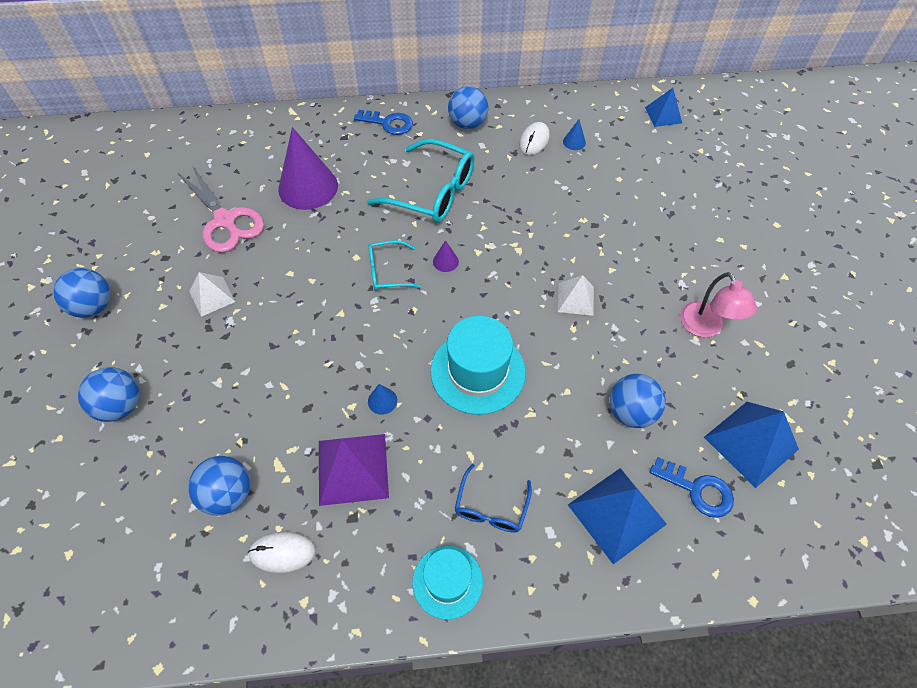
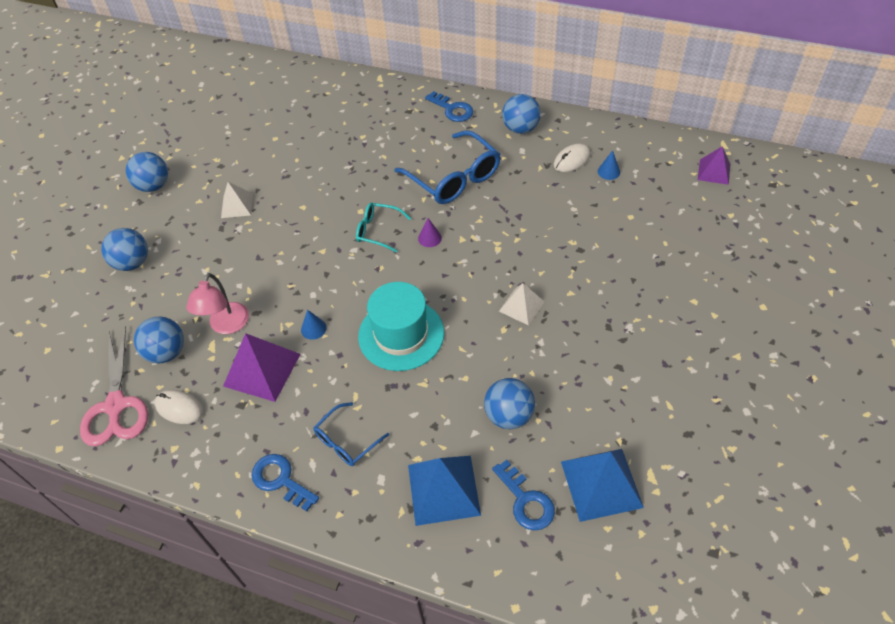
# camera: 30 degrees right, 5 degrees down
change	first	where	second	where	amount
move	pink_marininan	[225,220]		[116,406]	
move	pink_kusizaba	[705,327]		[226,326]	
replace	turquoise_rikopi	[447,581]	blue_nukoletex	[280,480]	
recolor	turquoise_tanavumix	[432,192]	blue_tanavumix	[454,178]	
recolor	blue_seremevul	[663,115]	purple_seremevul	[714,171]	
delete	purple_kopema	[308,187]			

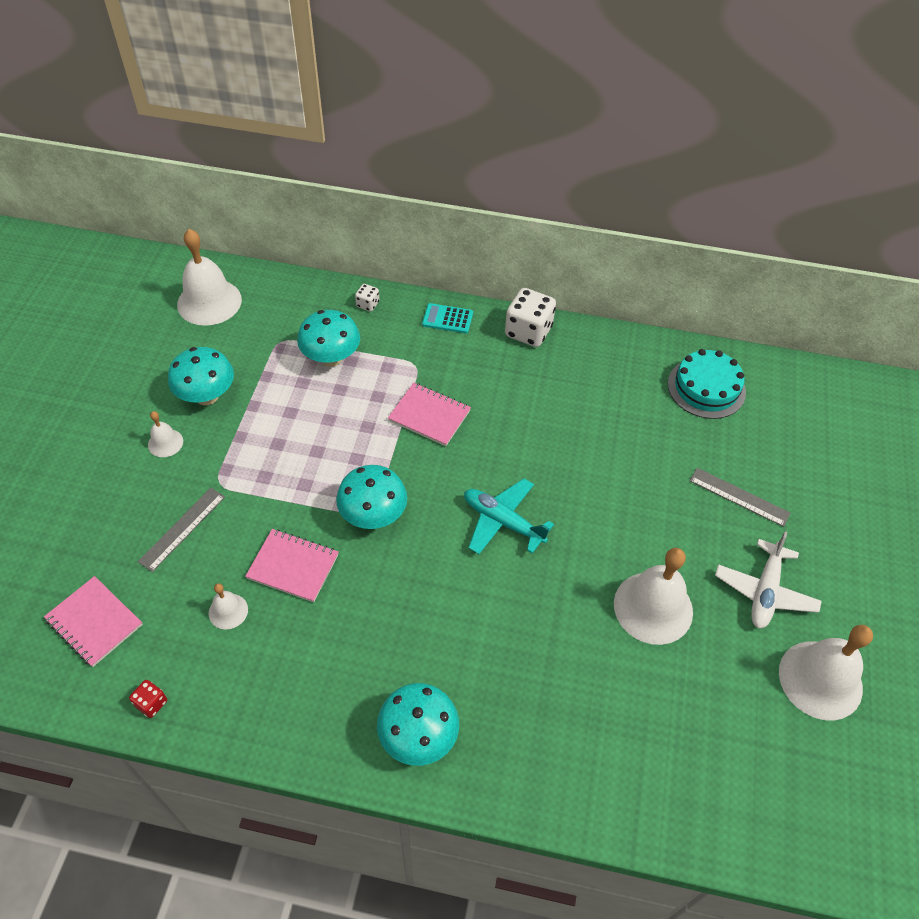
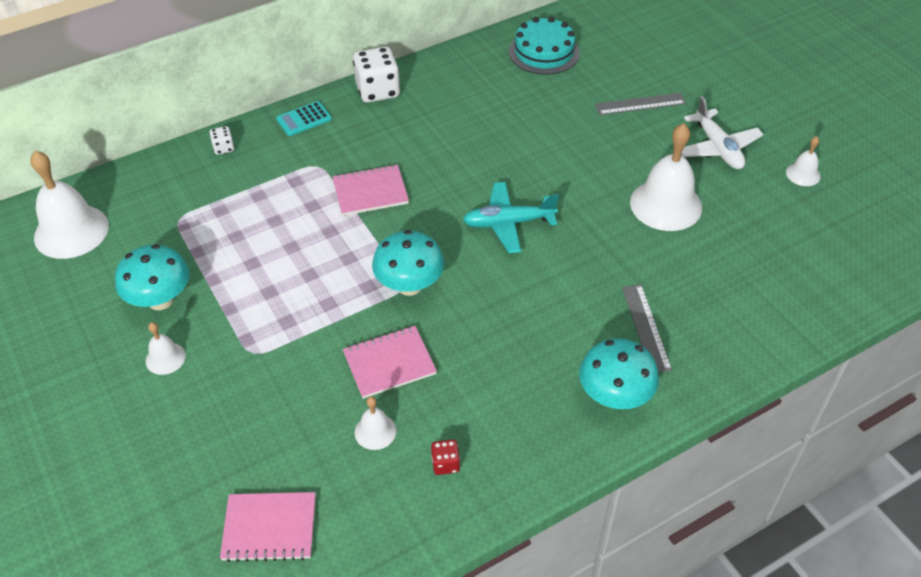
# camera: 40 degrees left, 5 degrees down
change	first	where	second	where	amount
move	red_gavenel	[151,703]		[445,464]	
move	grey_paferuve	[182,529]		[646,327]	
resize	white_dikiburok	[820,679]		[803,174]	x0.49
delete	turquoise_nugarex	[331,358]			

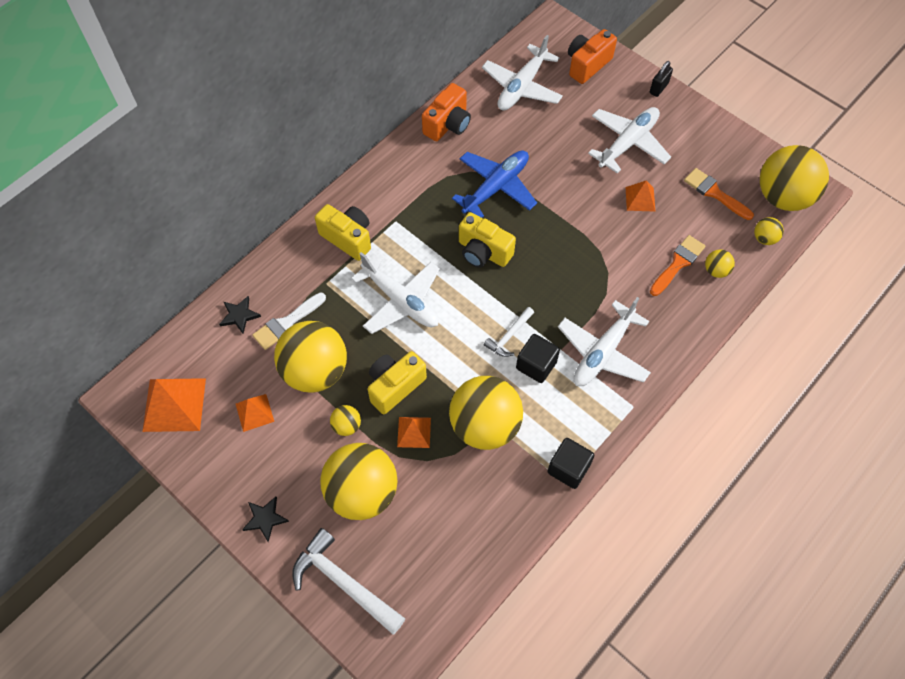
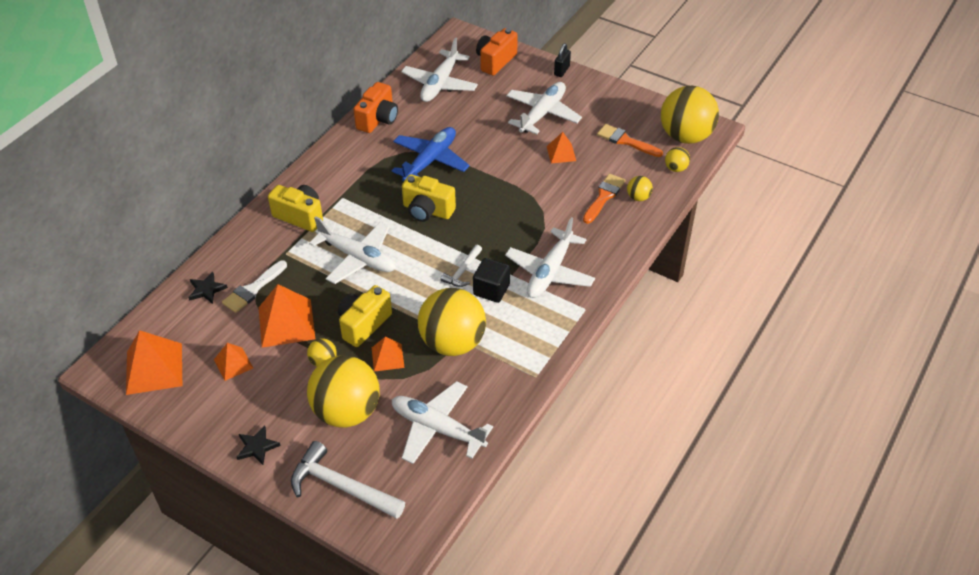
# camera: 10 degrees left, 15 degrees down
change	first	where	second	where	amount
replace	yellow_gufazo	[315,371]	orange_seremevul	[286,323]	
insert			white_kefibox	[437,428]	
delete	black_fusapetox	[568,468]			

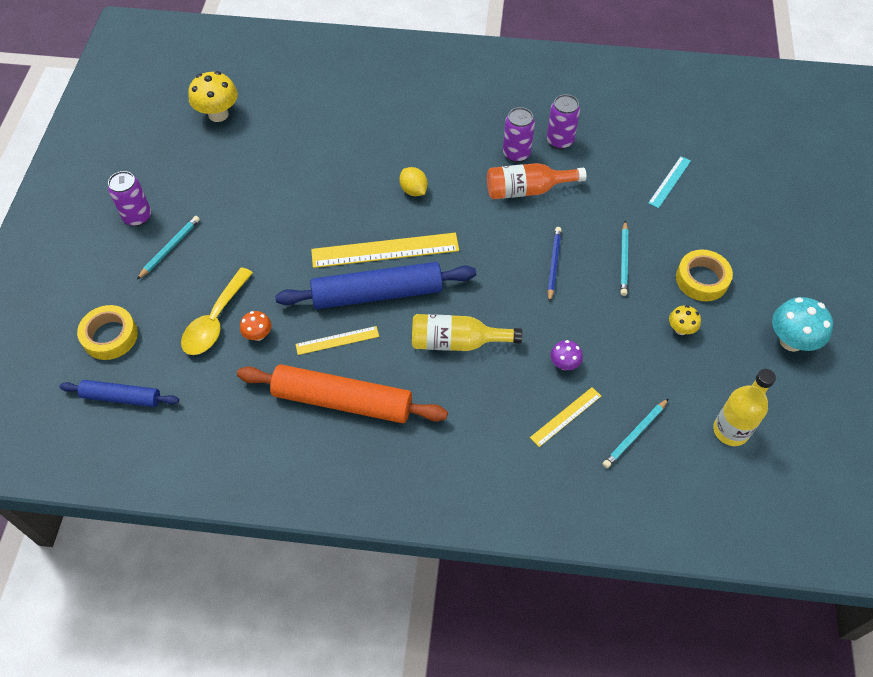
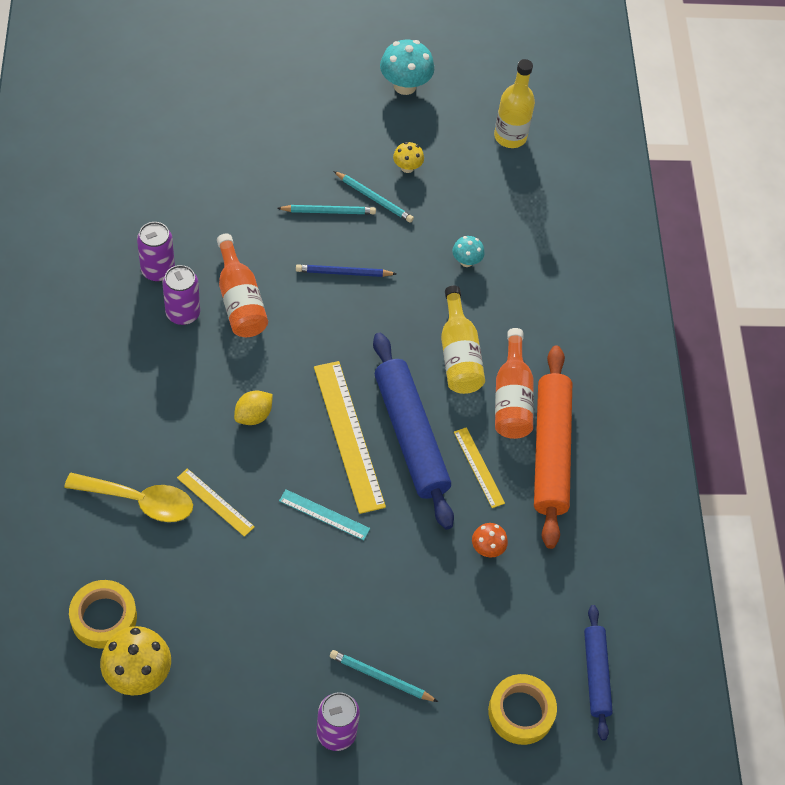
# camera: 105 degrees left, 0 degrees up
change	first	where	second	where	amount
move	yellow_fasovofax	[215,320]		[139,501]	
move	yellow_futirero	[702,279]		[104,617]	
move	yellow_paferuve	[566,416]		[215,502]	
move	turquoise_paferuve	[669,182]		[324,514]	
move	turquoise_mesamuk	[635,434]		[374,198]	
recolor	purple_nugarex	[564,364]	turquoise_nugarex	[466,261]	
insert			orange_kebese	[512,398]	

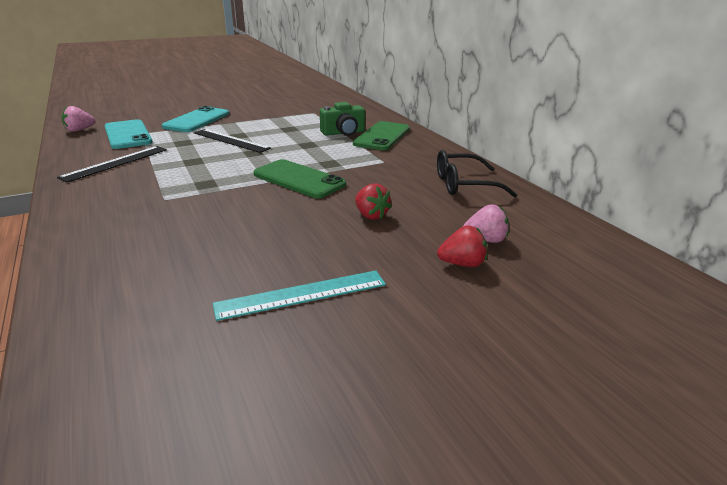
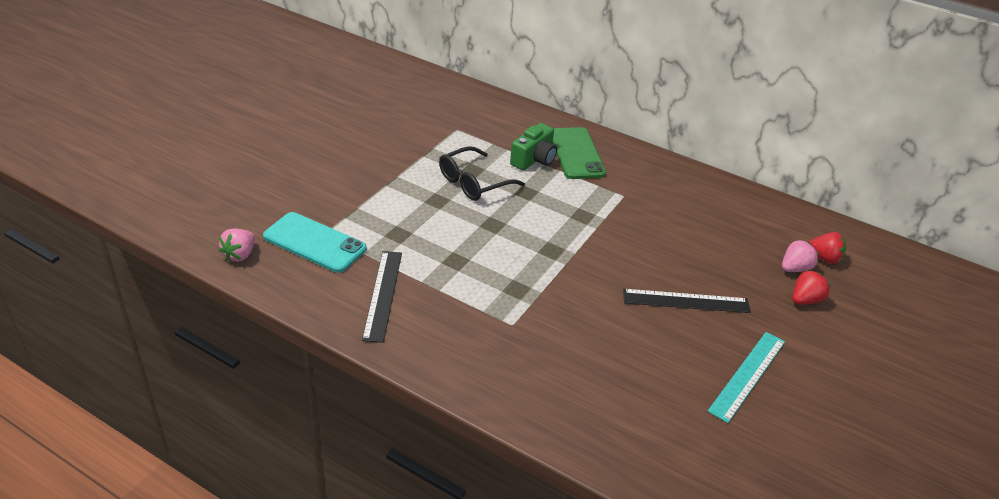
# camera: 35 degrees left, 10 degrees up
change	first	where	second	where	amount
move	black_tanavumix	[464,184]		[474,182]	
move	black_paferuve	[230,140]		[686,301]	
move	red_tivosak	[371,215]		[823,258]	
delete	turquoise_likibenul	[197,120]			
delete	green_likibenul	[299,179]			

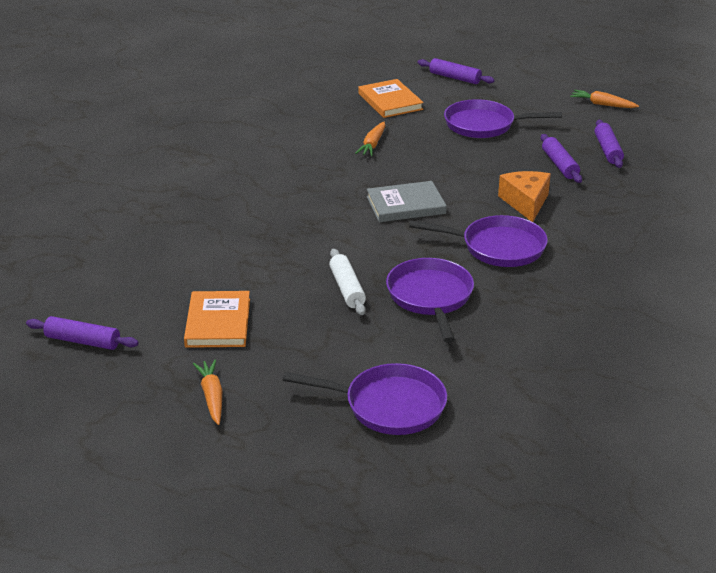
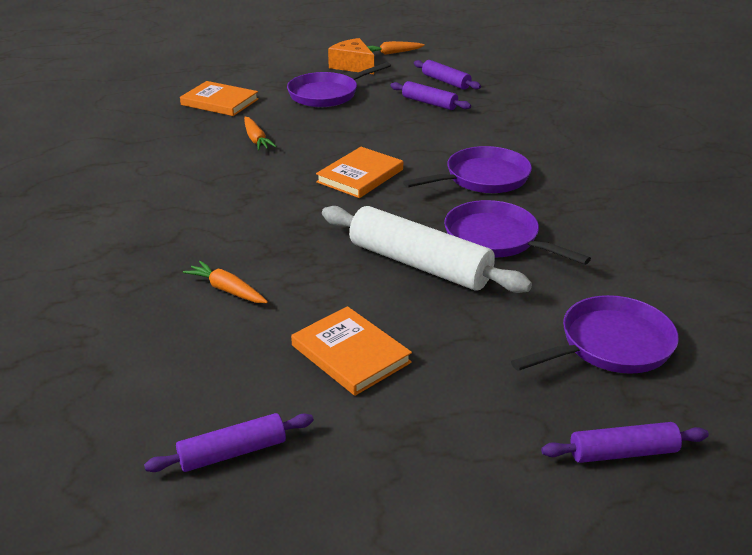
# camera: 40 degrees left, 0 degrees up
change	first	where	second	where	amount
move	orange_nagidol	[212,397]		[227,290]	
recolor	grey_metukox	[406,205]	orange_metukox	[360,176]	
resize	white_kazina	[347,289]		[419,264]	x1.85
move	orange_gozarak	[526,202]		[352,66]	
move	purple_kazina	[455,78]		[623,452]	

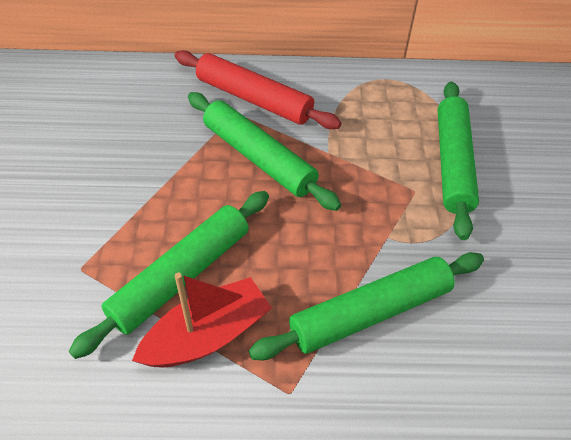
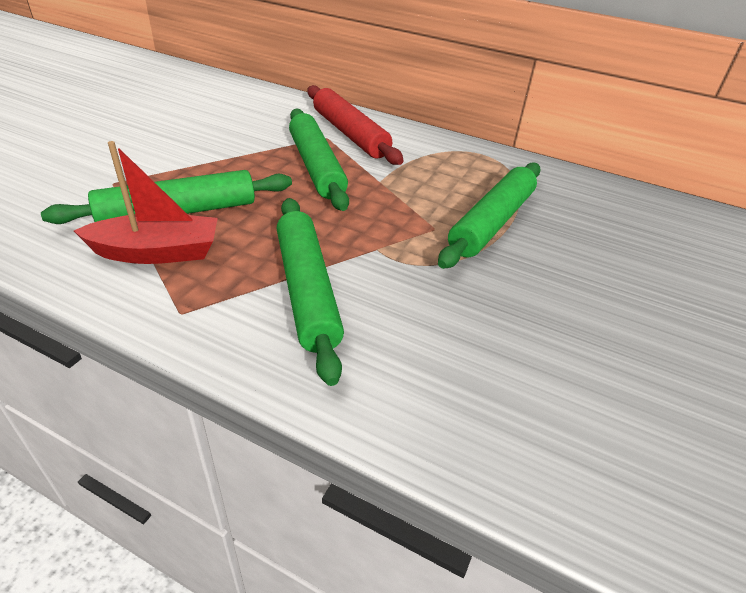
# camera: 25 degrees right, 10 degrees down
change	first	where	second	where	amount
rotate	green_kazina	[370,313]		[306,290]	75 degrees clockwise

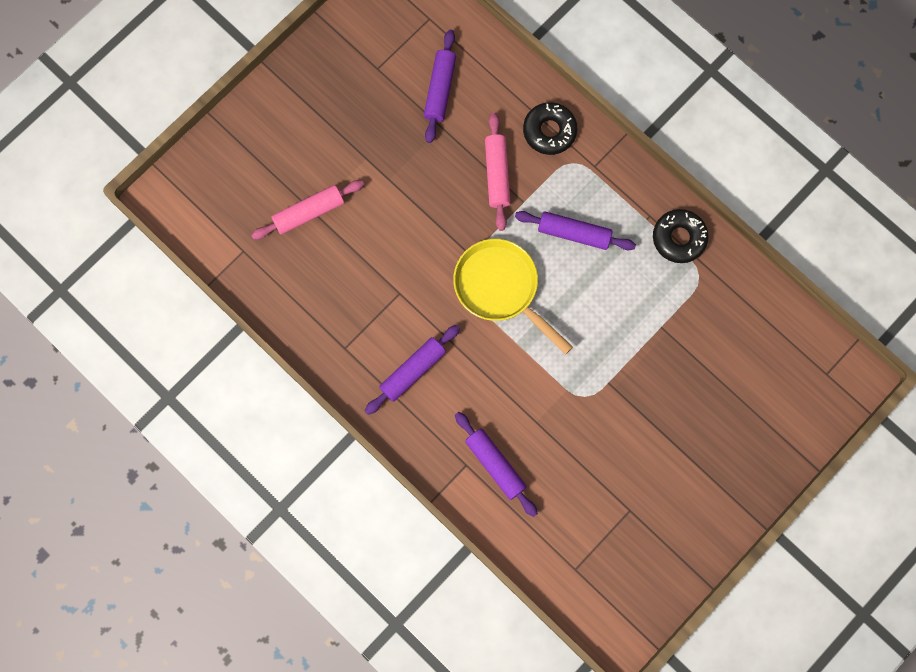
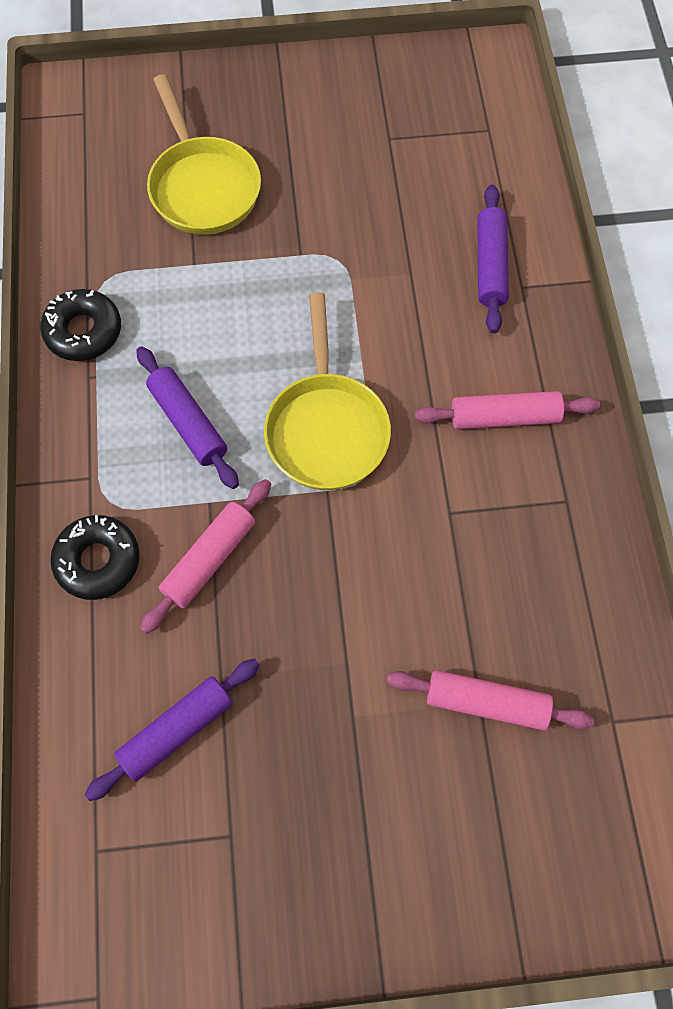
# camera: 140 degrees left, 10 degrees down
change	first	where	second	where	amount
insert			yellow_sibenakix	[202,186]	
recolor	purple_kazina	[413,371]	pink_kazina	[504,417]	

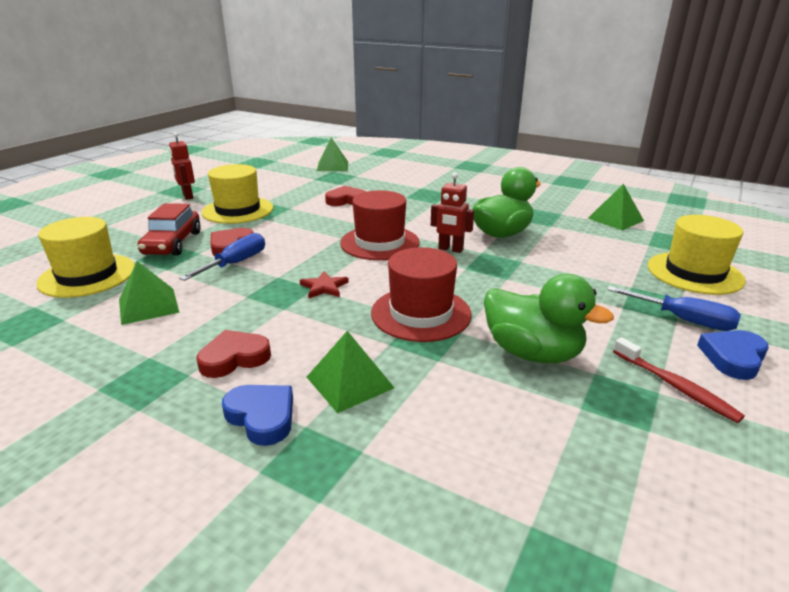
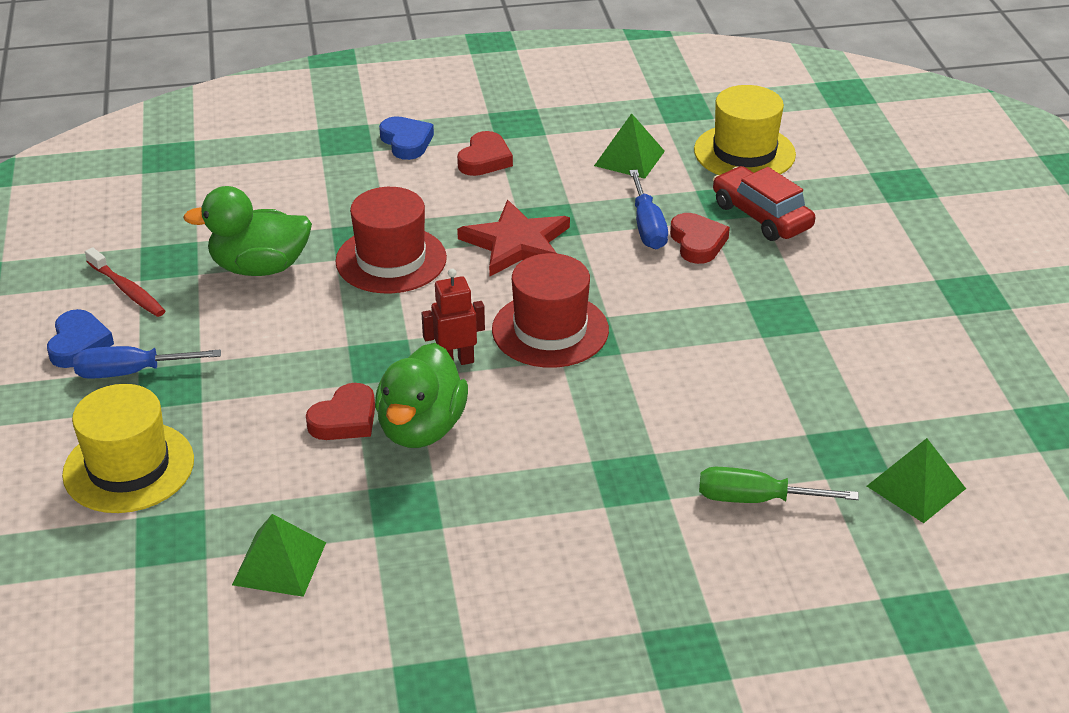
# camera: 140 degrees right, 10 degrees up
change	first	where	second	where	amount
rotate	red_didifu	[675,386]		[127,290]	150 degrees counterclockwise
move	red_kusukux	[346,200]		[345,419]	
rotate	blue_kusukux	[262,417]		[406,142]	120 degrees counterclockwise
resize	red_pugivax	[324,287]		[516,244]	x1.98
insert			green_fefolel	[755,499]	
delete	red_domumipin	[187,196]			
delete	yellow_rikopi	[238,210]			
delete	green_seremevul	[349,382]			

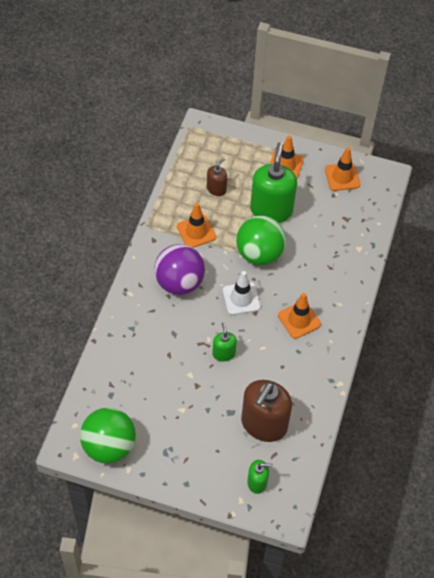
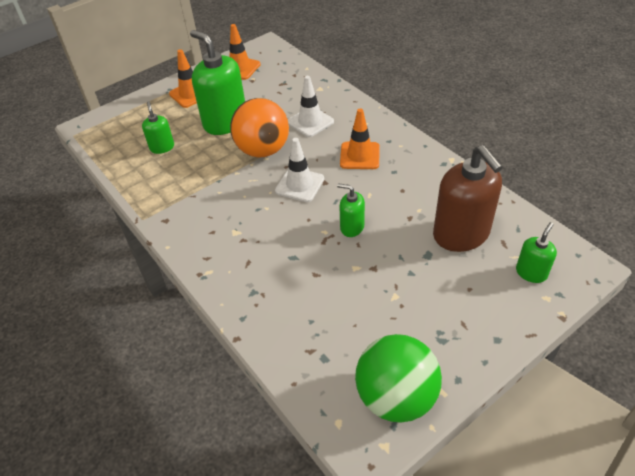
# camera: 50 degrees left, 10 degrees down
change	first	where	second	where	amount
recolor	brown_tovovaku	[216,189]	green_tovovaku	[162,147]	
recolor	green_gufazo	[259,254]	orange_gufazo	[263,150]	
insert			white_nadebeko	[310,122]	
delete	purple_gufazo	[179,282]			
delete	orange_nadebeko	[196,232]			

